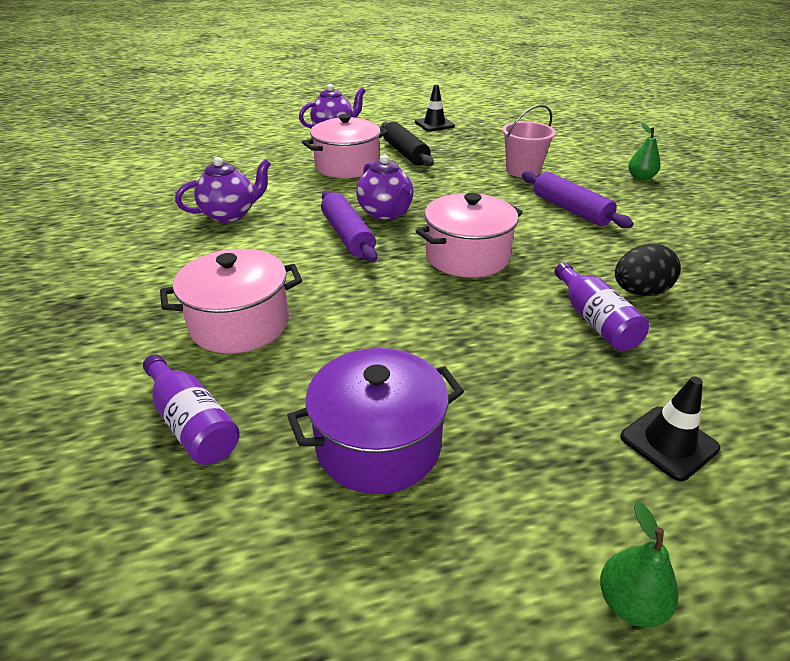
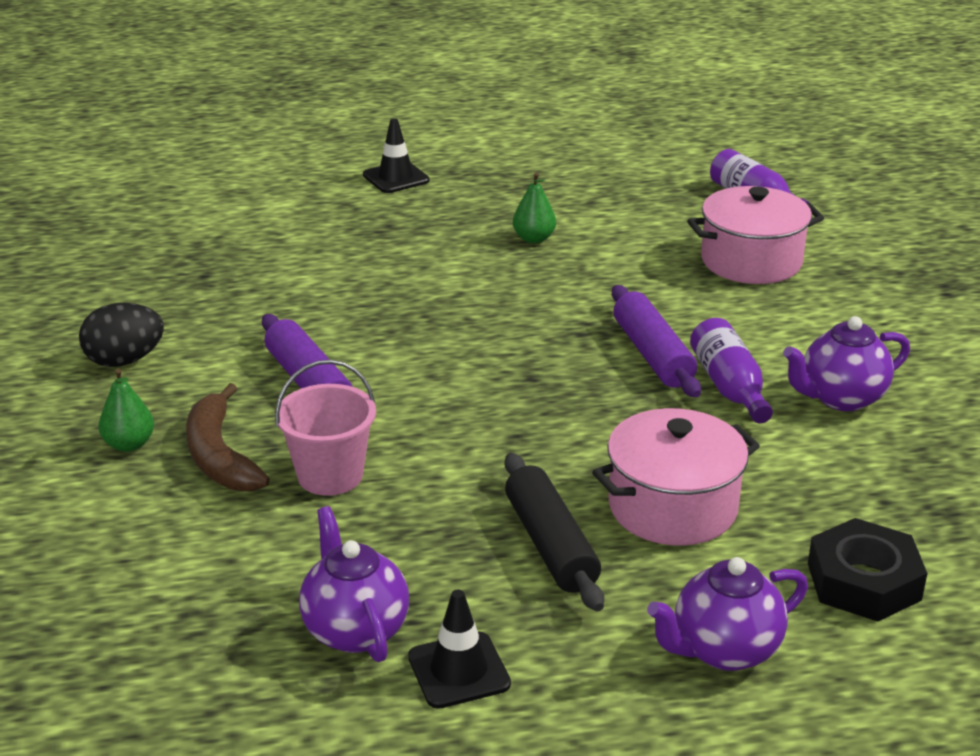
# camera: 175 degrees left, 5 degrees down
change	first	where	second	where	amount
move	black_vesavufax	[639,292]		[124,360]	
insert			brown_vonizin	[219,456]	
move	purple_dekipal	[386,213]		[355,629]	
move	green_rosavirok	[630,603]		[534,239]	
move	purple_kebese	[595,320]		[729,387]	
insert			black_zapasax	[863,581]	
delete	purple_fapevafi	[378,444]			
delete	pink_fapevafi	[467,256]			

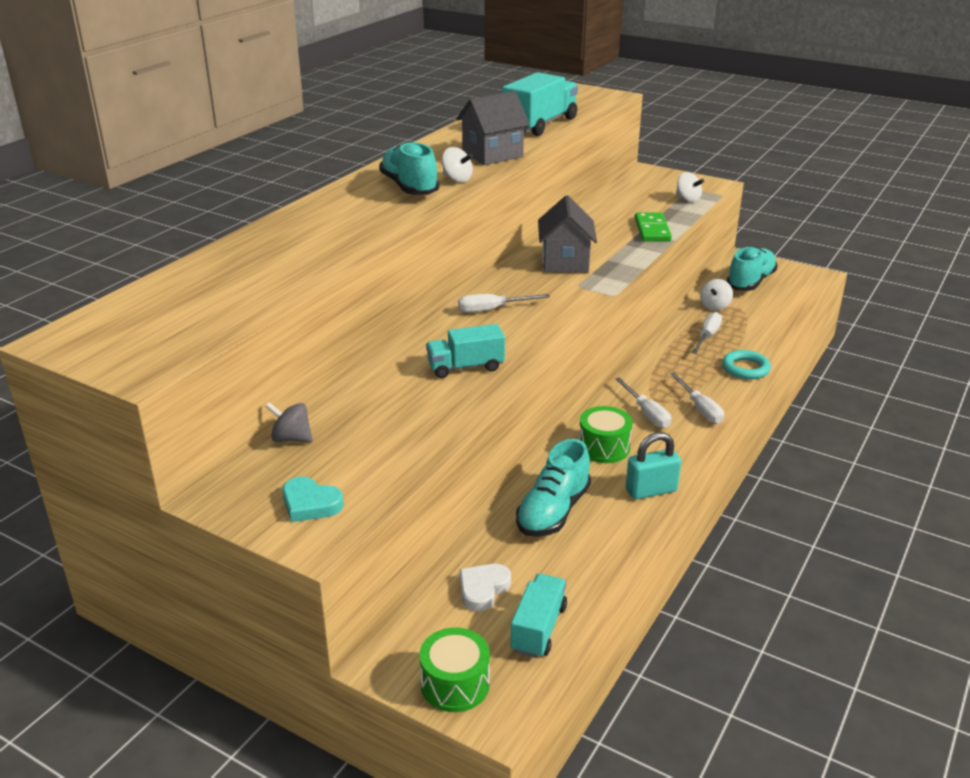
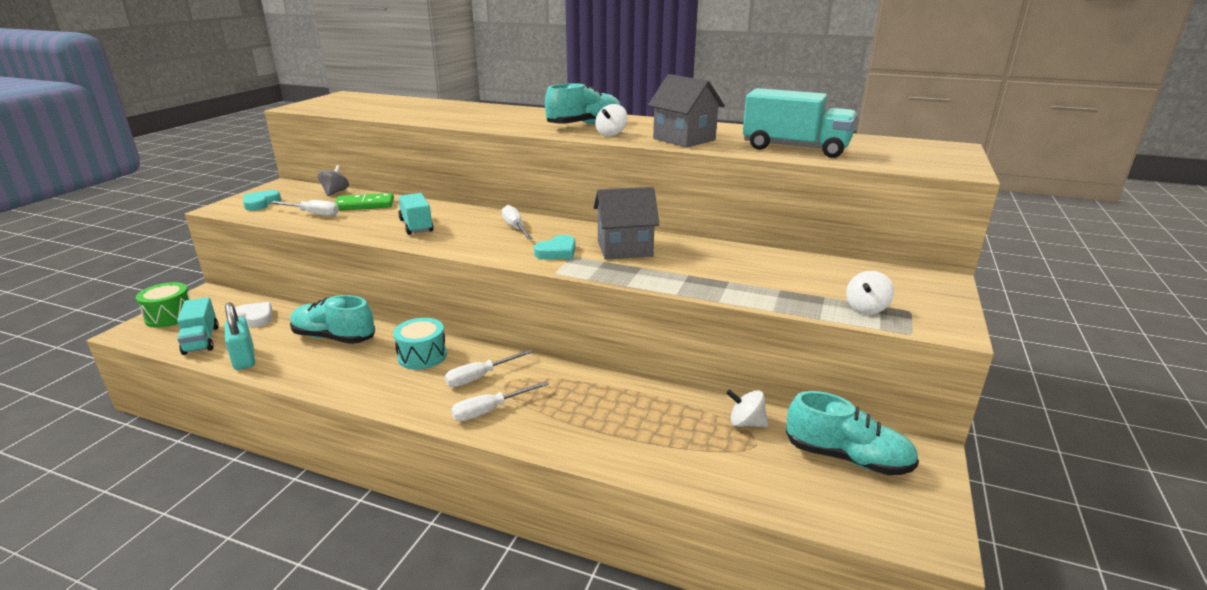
# camera: 80 degrees right, 5 degrees down
change	first	where	second	where	amount
rotate	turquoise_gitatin	[538,628]		[201,340]	60 degrees clockwise
move	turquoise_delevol	[651,490]		[244,358]	
move	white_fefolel	[707,336]		[313,214]	
move	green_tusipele	[652,230]		[364,205]	
recolor	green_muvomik	[604,447]	turquoise_muvomik	[422,356]	
insert			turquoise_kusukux	[557,252]	
delete	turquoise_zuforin	[745,368]			

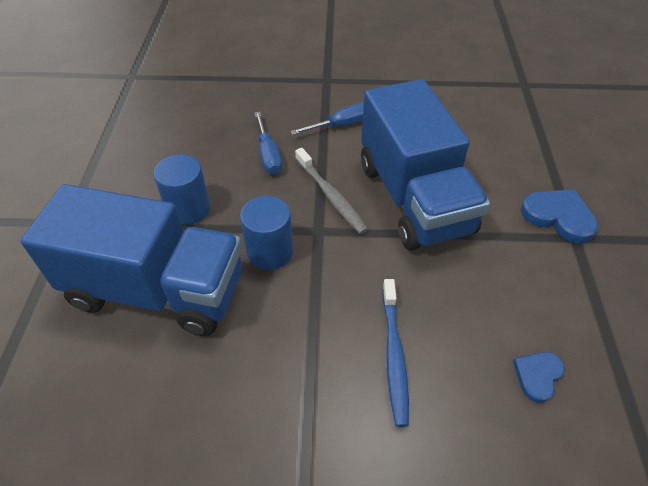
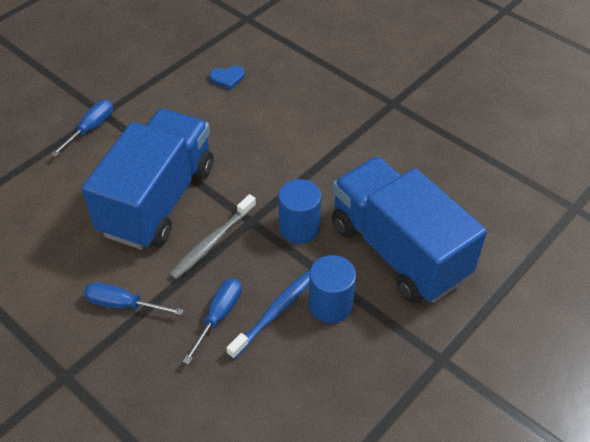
# camera: 140 degrees left, 0 degrees up
change	first	where	second	where	amount
replace	blue_kusukux	[558,217]	blue_fefolel	[91,128]	
rotate	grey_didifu	[330,195]		[212,242]	150 degrees counterclockwise
move	blue_didifu	[394,354]		[275,312]	

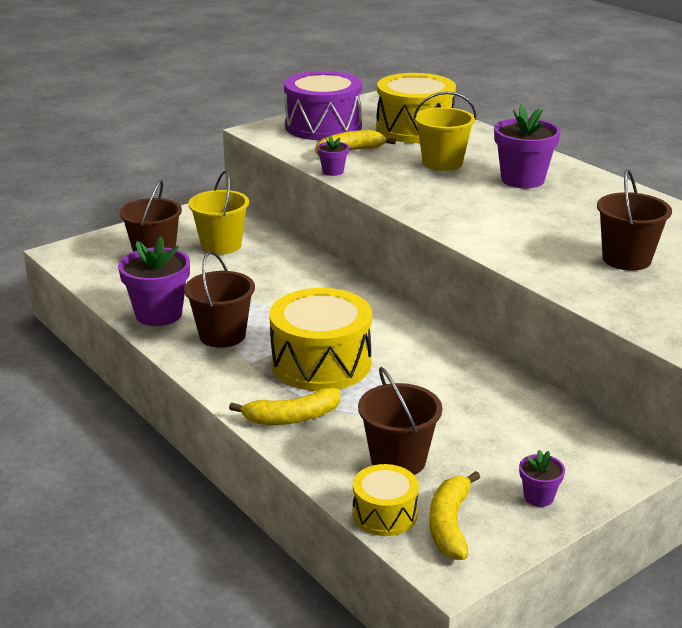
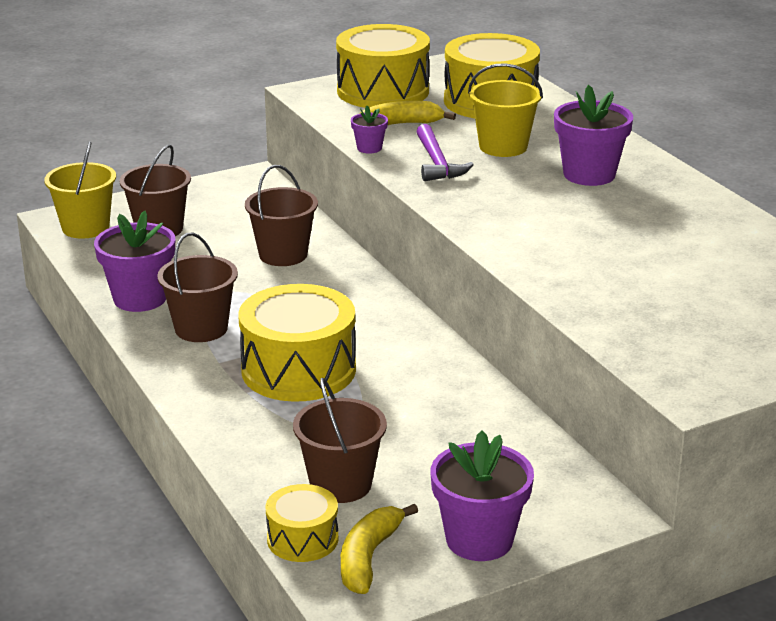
# camera: 10 degrees right, 0 degrees up
change	first	where	second	where	amount
move	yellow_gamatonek	[221,245]		[85,227]	
move	brown_gamatonek	[626,259]		[283,255]	
recolor	purple_muvomik	[323,126]	yellow_muvomik	[383,91]	
insert			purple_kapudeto	[437,162]	
resize	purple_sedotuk	[538,497]		[479,540]	x2.01
delete	yellow_vonizin	[292,417]			

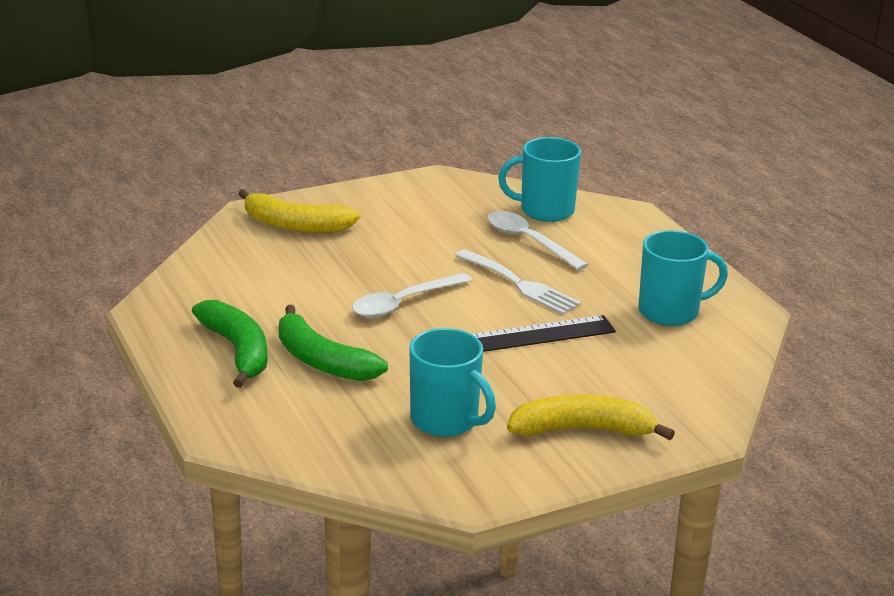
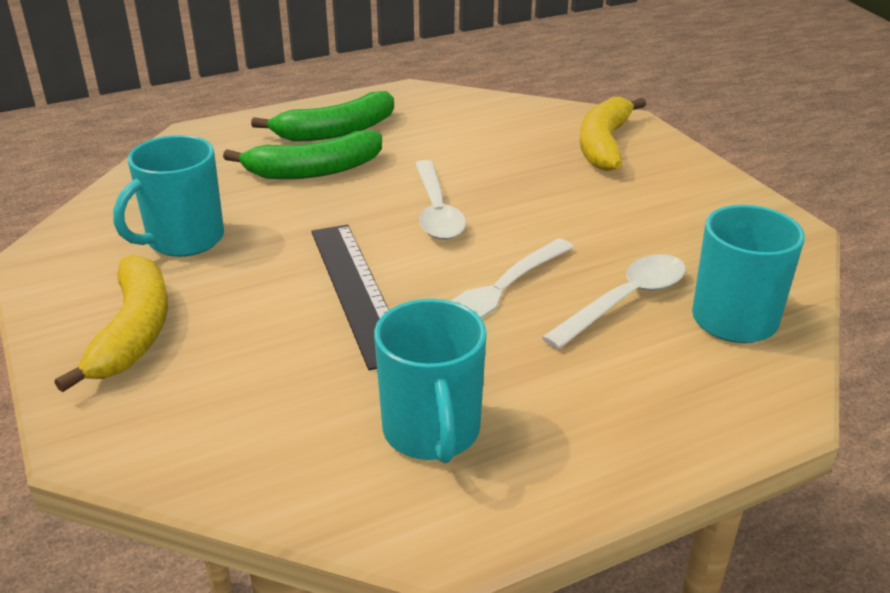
# camera: 90 degrees right, 5 degrees up
change	first	where	second	where	amount
rotate	green_vonizin	[322,361]		[314,170]	150 degrees counterclockwise
rotate	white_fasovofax	[403,303]		[436,211]	150 degrees counterclockwise

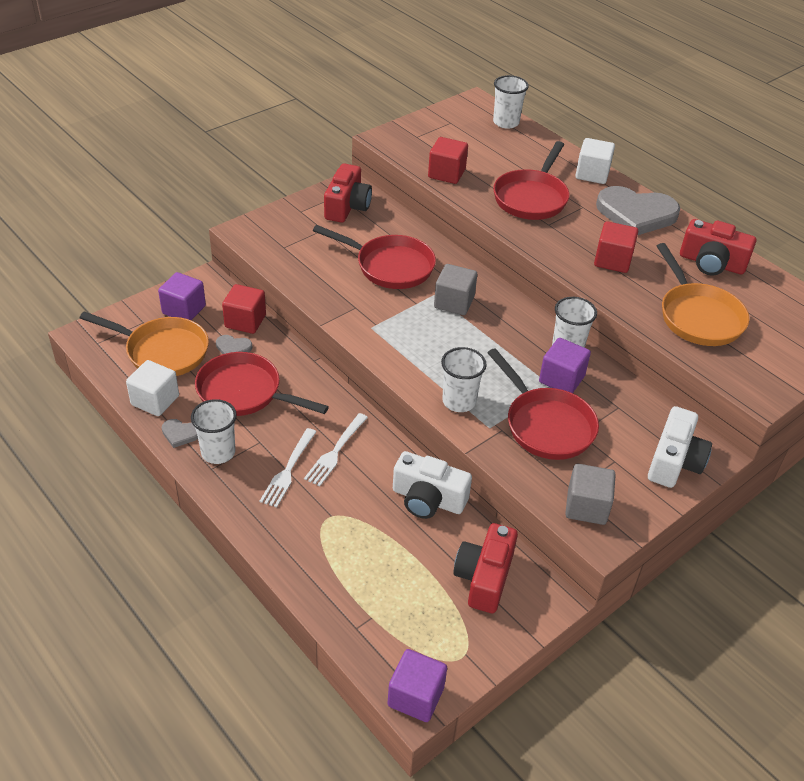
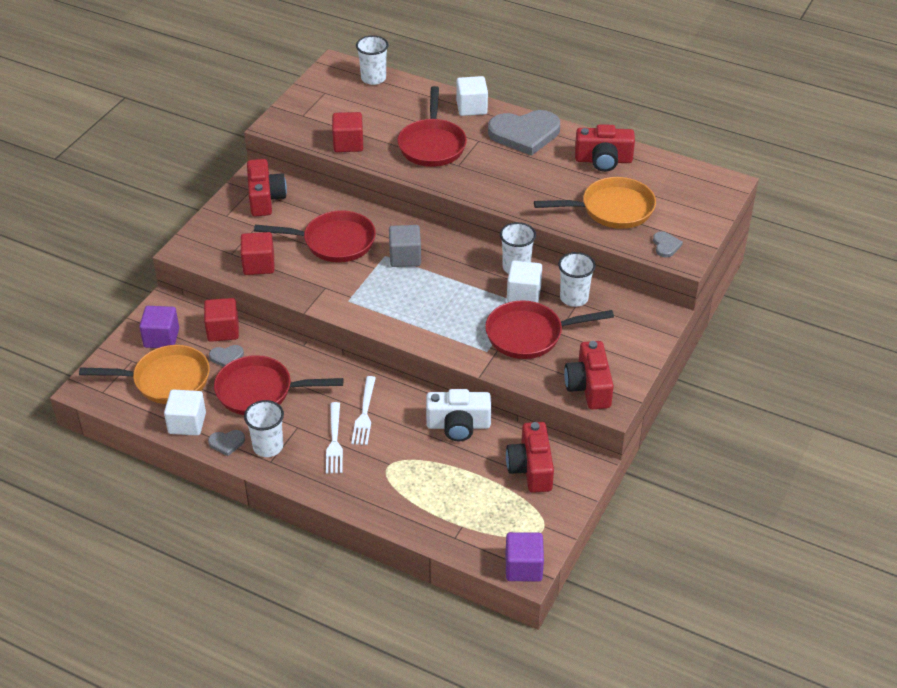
# camera: 20 degrees left, 0 degrees up
change	first	where	second	where	amount
move	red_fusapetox	[612,260]		[259,265]	
rotate	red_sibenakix	[546,425]		[529,335]	135 degrees clockwise
recolor	purple_fusapetox	[561,379]	white_fusapetox	[523,294]	
rotate	orange_sibenakix	[698,316]		[612,209]	60 degrees counterclockwise
move	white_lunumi	[459,401]		[574,298]	
replace	grey_fusapetox	[586,507]	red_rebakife	[589,387]	
insert			grey_kusukux	[666,245]	
delete	white_rebakife	[674,461]			

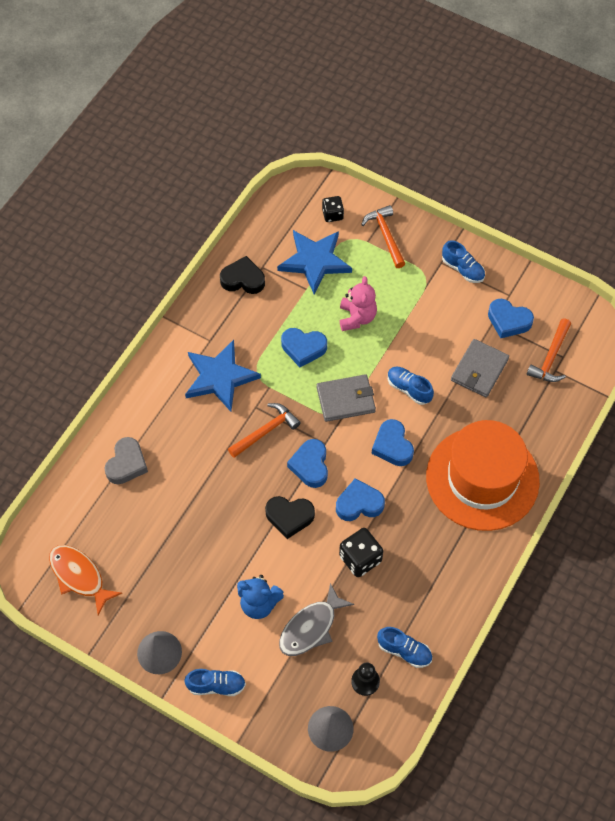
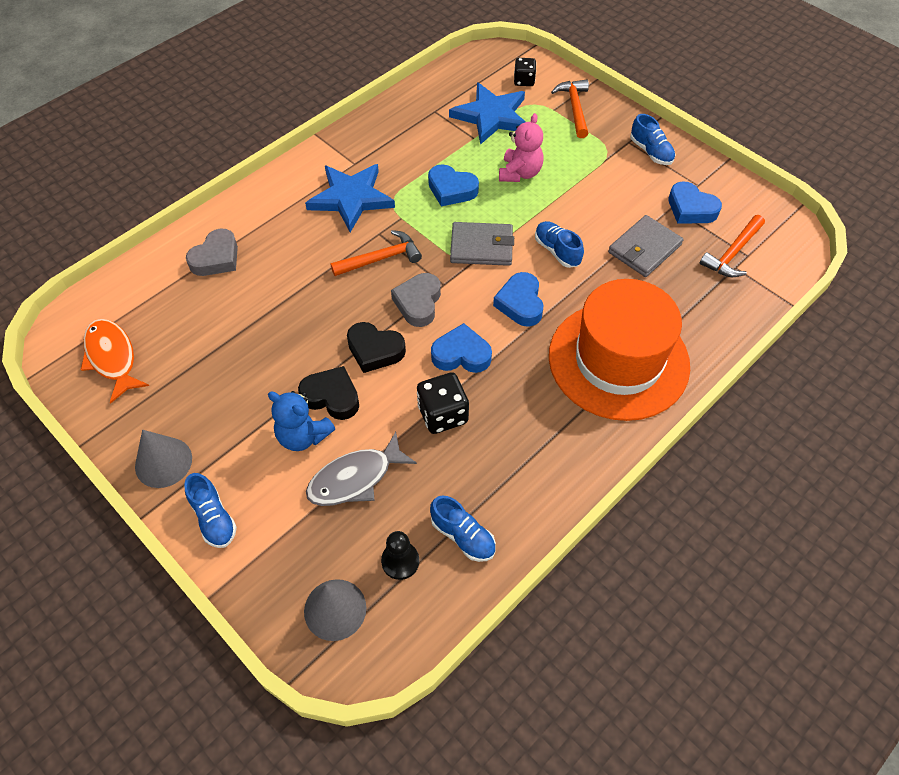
# camera: 15 degrees right, 5 degrees down
change	first	where	second	where	amount
rotate	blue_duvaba	[216,685]		[214,518]	45 degrees clockwise
move	black_kusukux	[243,279]		[331,397]	
recolor	blue_kusukux	[310,465]	grey_kusukux	[418,303]	

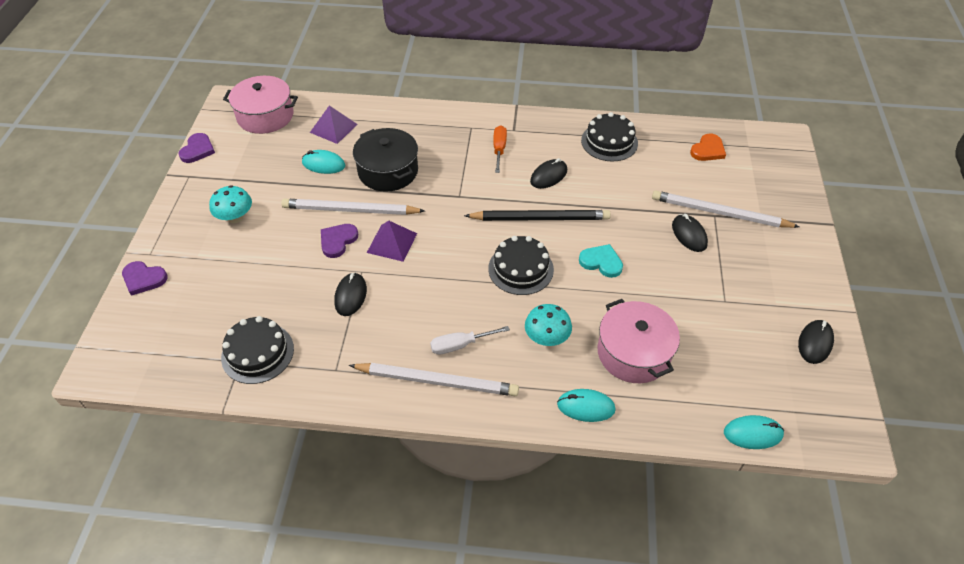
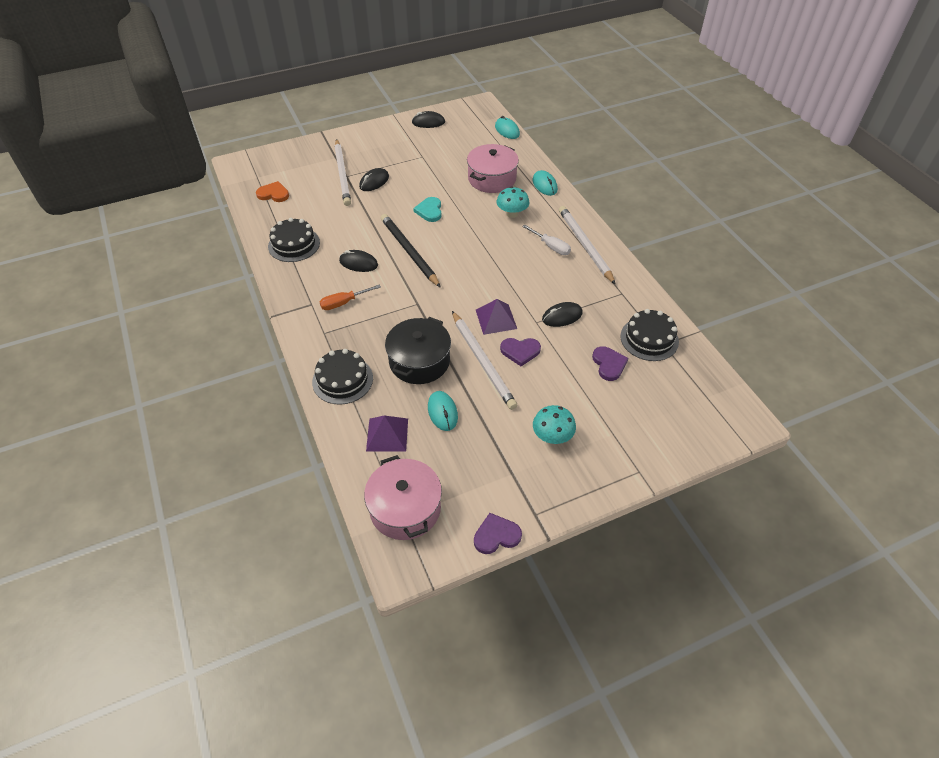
# camera: 120 degrees left, 0 degrees up
change	first	where	second	where	amount
move	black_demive	[521,269]		[342,380]	
move	purple_kusukux	[143,279]		[609,364]	

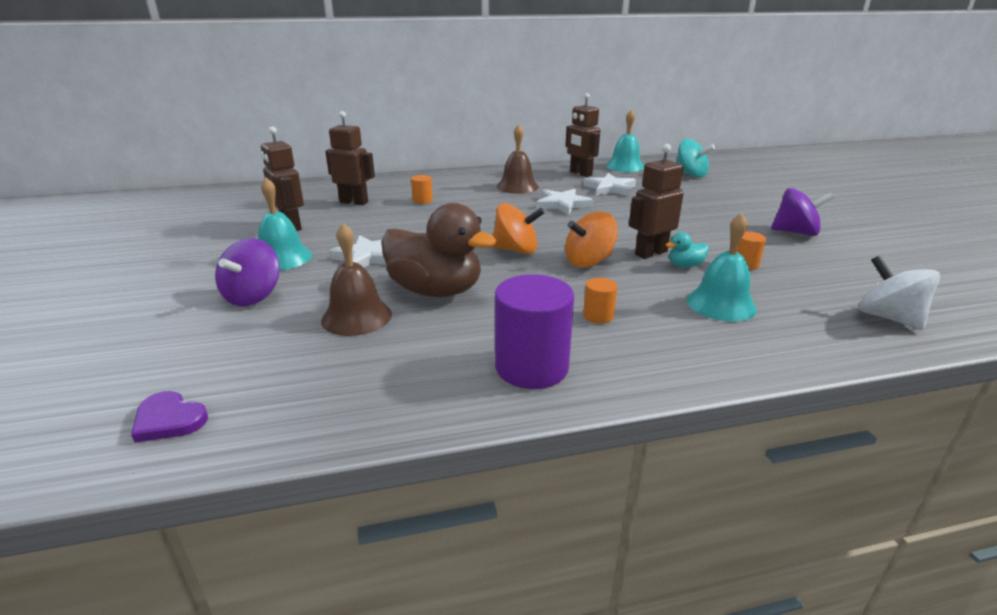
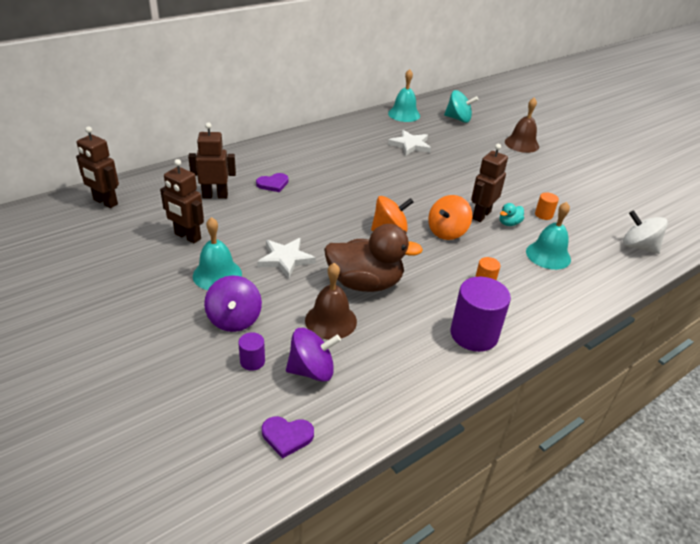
# camera: 25 degrees left, 10 degrees up
change	first	where	second	where	amount
move	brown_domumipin	[580,173]		[105,202]	
insert			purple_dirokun	[252,361]	
replace	orange_dirokun	[422,200]	purple_kusukux	[273,184]	
move	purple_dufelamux	[795,232]		[312,370]	
move	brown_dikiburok	[517,186]		[521,144]	
delete	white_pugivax	[562,204]			

